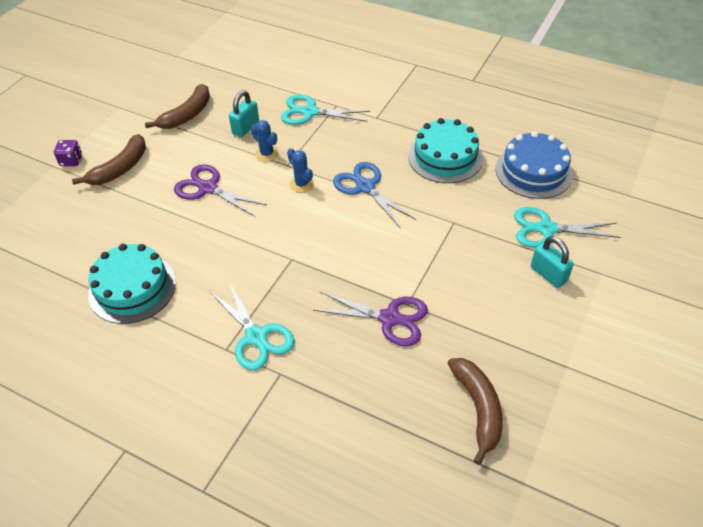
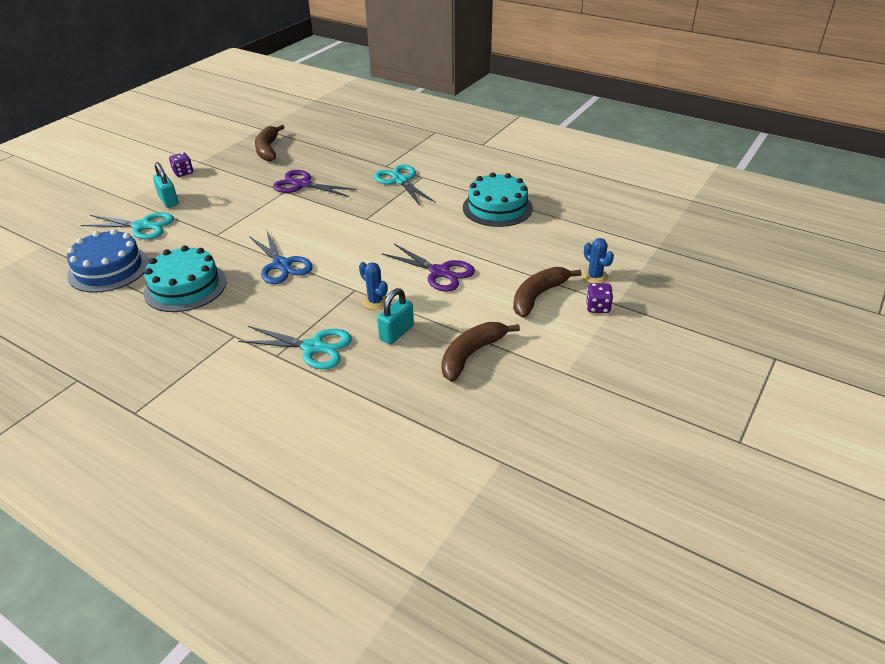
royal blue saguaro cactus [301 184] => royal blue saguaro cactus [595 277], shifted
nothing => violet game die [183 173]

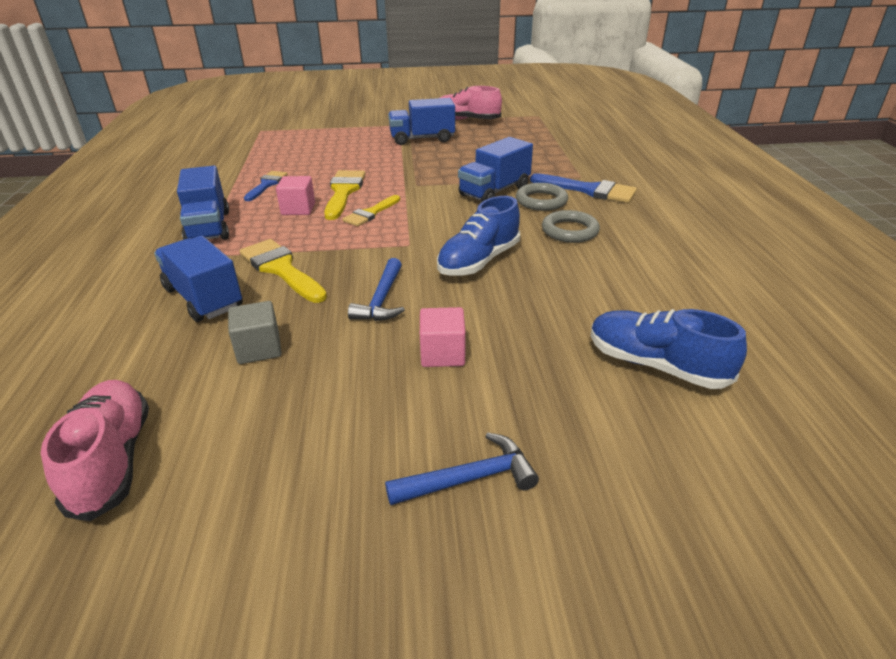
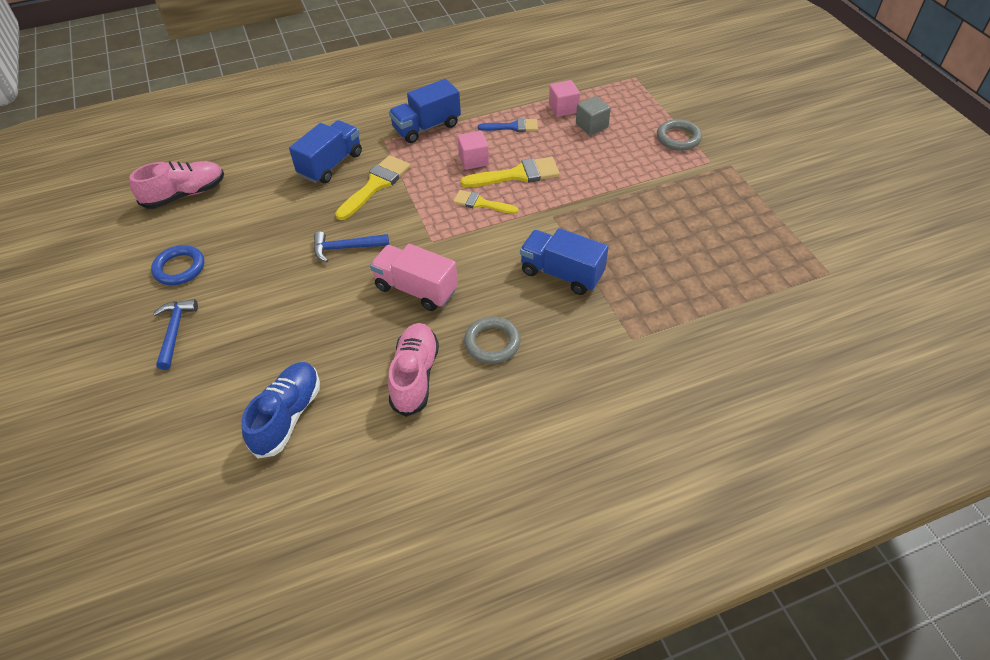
gray block [259 349] => gray block [591 126], shifted
royal blue carpenter's hammer [469 479] => royal blue carpenter's hammer [175 331], 150 degrees counterclockwise
royal blue lorry [422 139] => nothing
rosy block [442 354] => rosy block [563 108], shifted
royal blue lace-up shoe [478 261] => rosy lorry [416 289]
rosy lace-up shoe [466 120] => rosy lace-up shoe [415 376], shifted
gray hoop [541 201] => gray hoop [678 138], shifted
royal blue paint brush [589 190] => nothing
nothing => royal blue hoop [179 268]

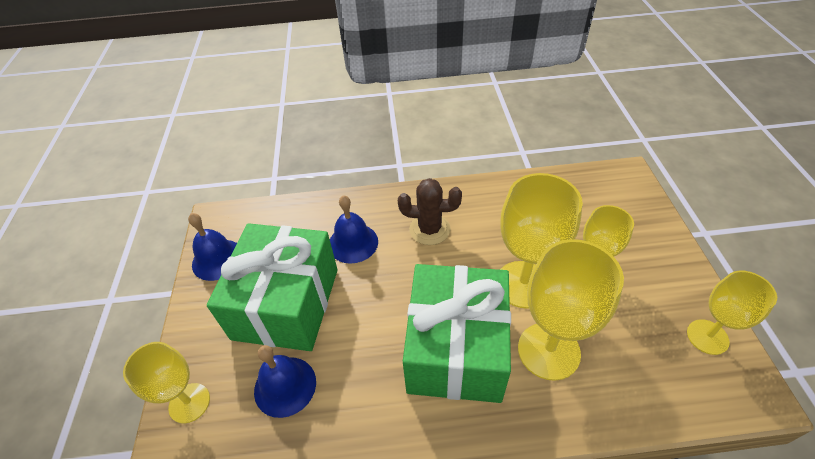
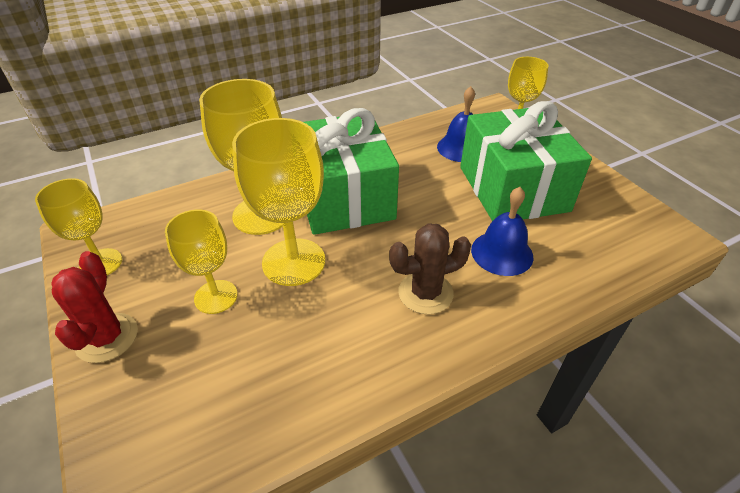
royal blue bell [217 259] => nothing
nothing => scarlet saguaro cactus [107 338]

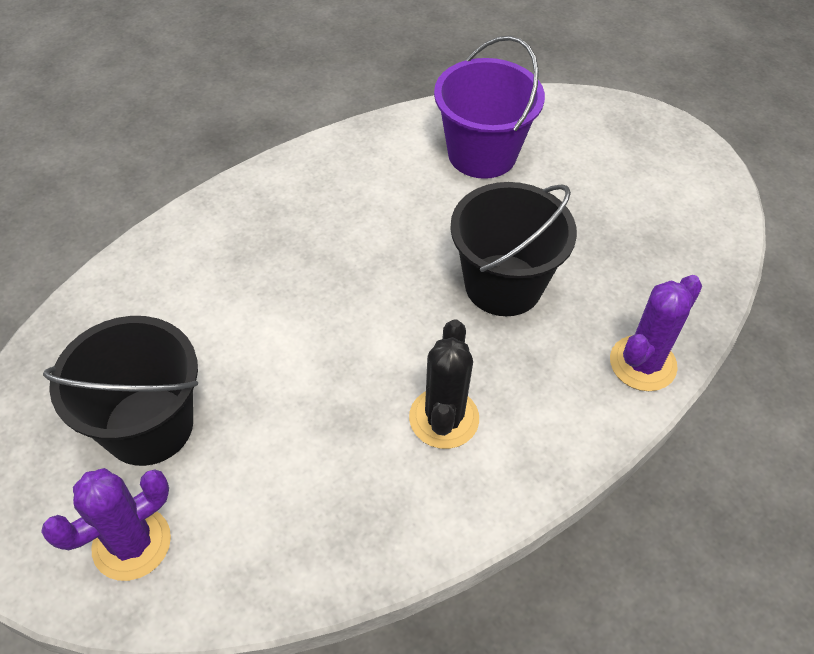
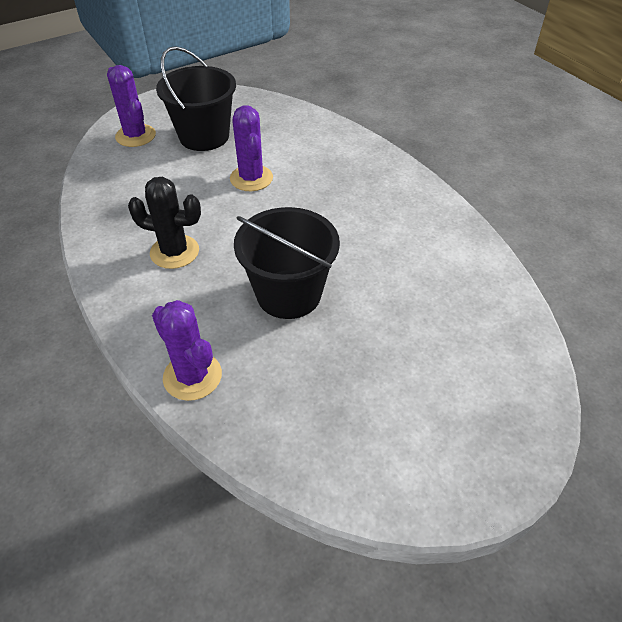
violet sand bucket [482 154] => nothing
nothing => violet saguaro cactus [251 178]

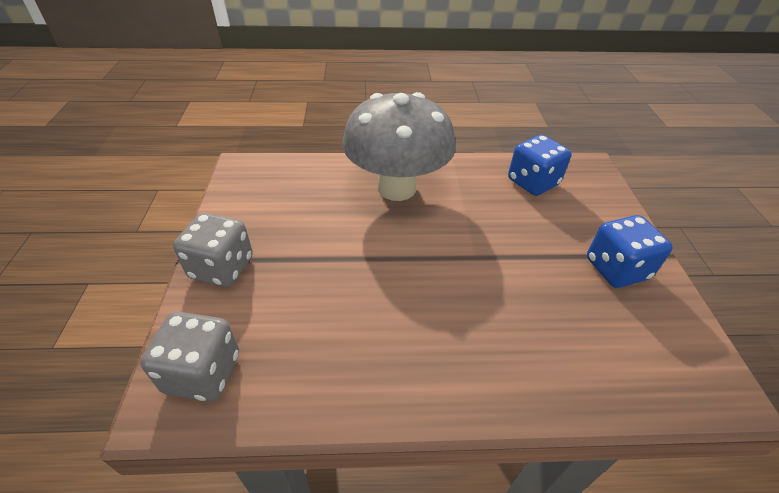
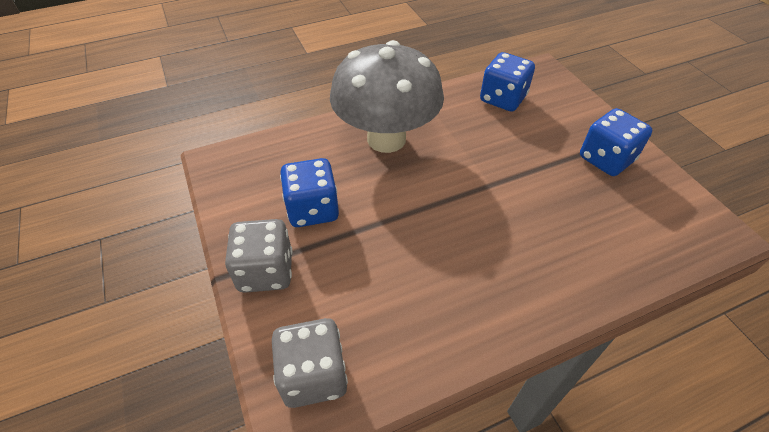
nothing => royal blue game die [313 209]

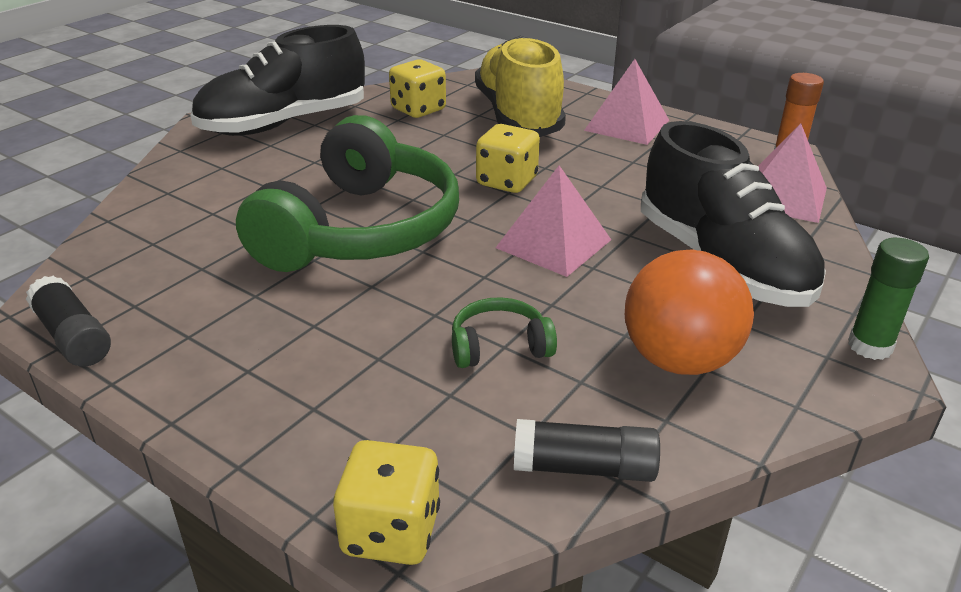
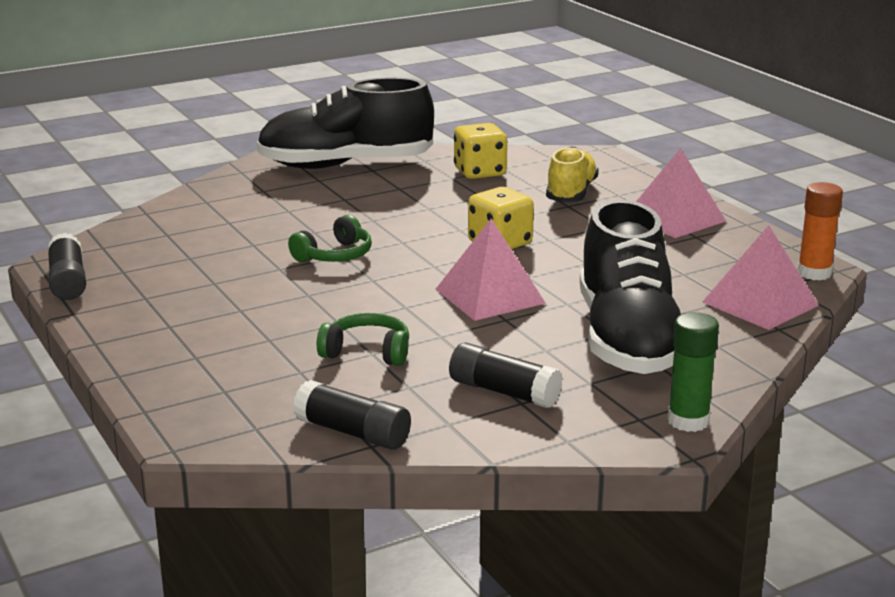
emerald over-ear headphones [360 230] => emerald over-ear headphones [334 255], x0.41
bright yellow game die [391 531] => nothing
bright yellow lace-up shoe [518 116] => bright yellow lace-up shoe [571 193], x0.58
orange sphere [679 360] => jet-black stick of glue [504 392]

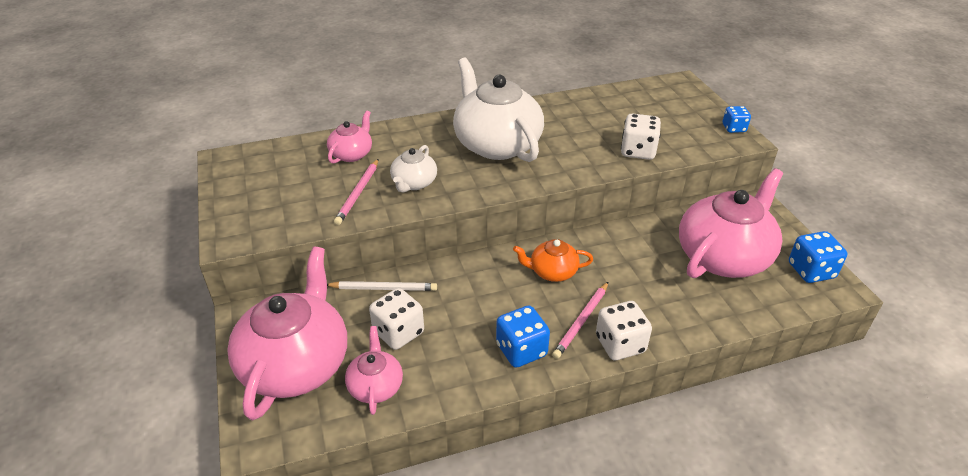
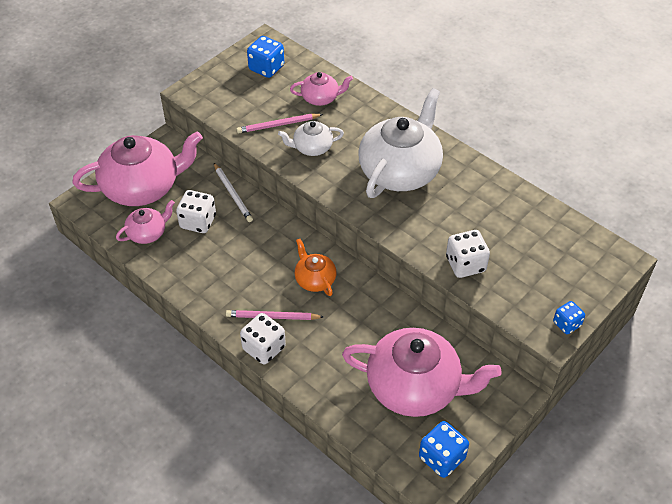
royal blue game die [521 350] => royal blue game die [266 68], shifted

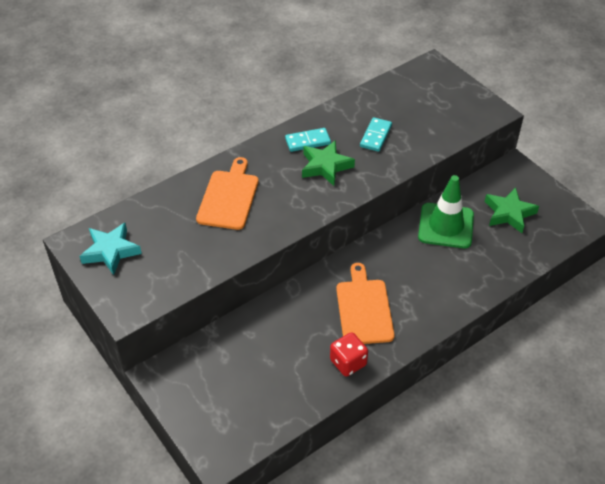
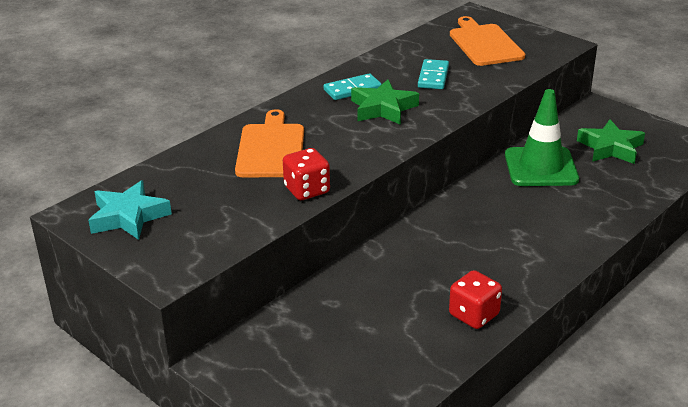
orange bread board [364 309] => orange bread board [484 44], shifted
nothing => scarlet game die [307 190]

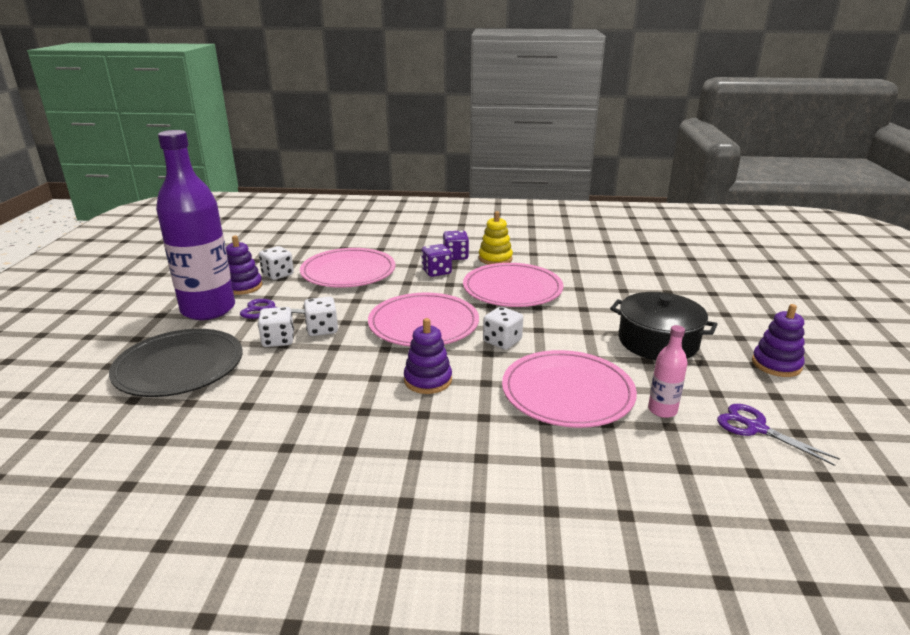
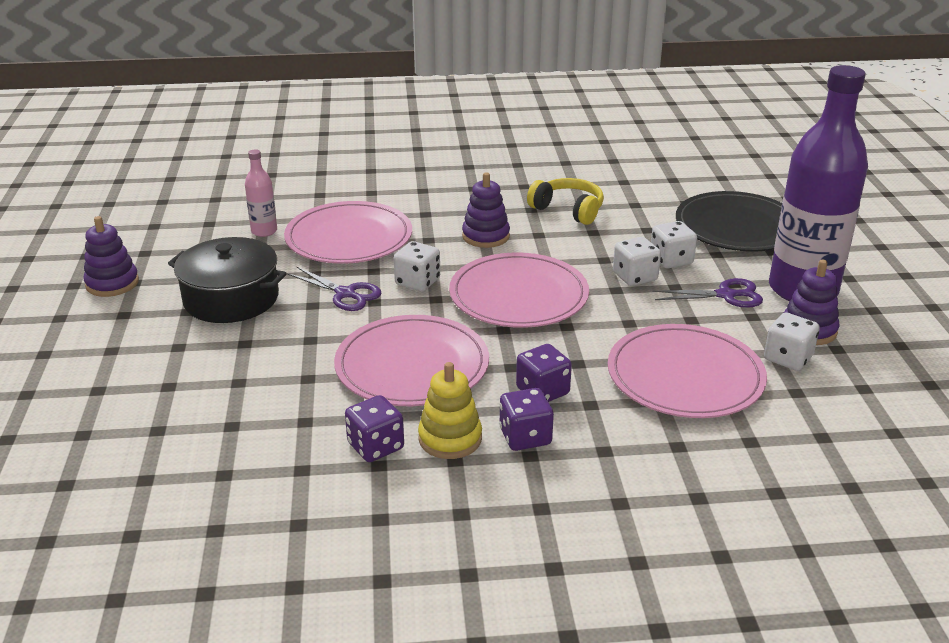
violet pair of scissors [756 428] => violet pair of scissors [345 294], shifted
nothing => violet game die [375 446]
nothing => bright yellow over-ear headphones [568 210]

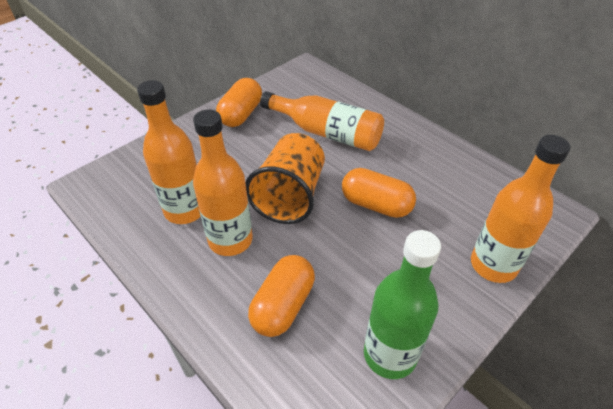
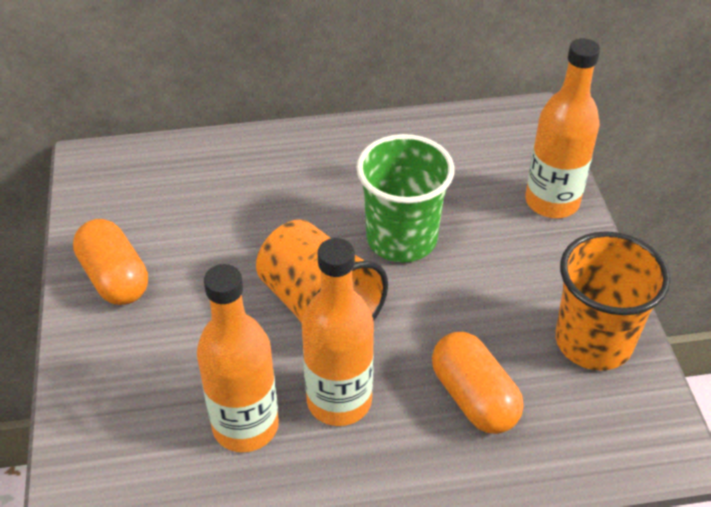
orange drink bottle [326 132] => nothing
orange pill [376 205] => emerald beaker [401 239]
emerald drink bottle [390 354] => orange beaker [593 341]

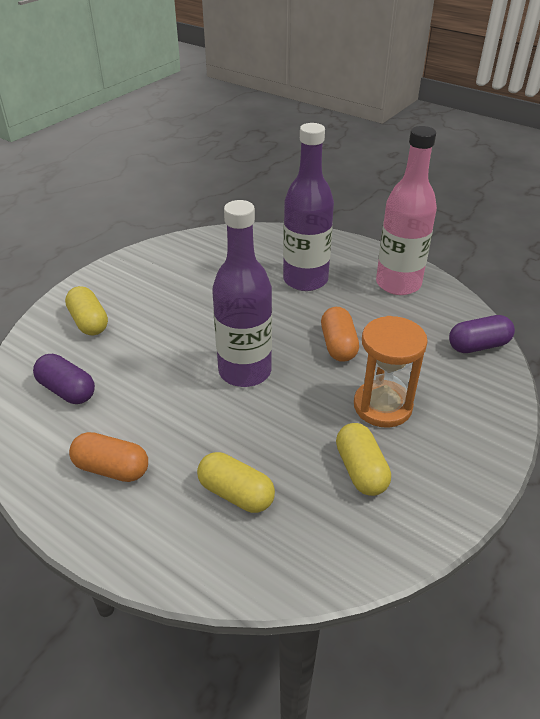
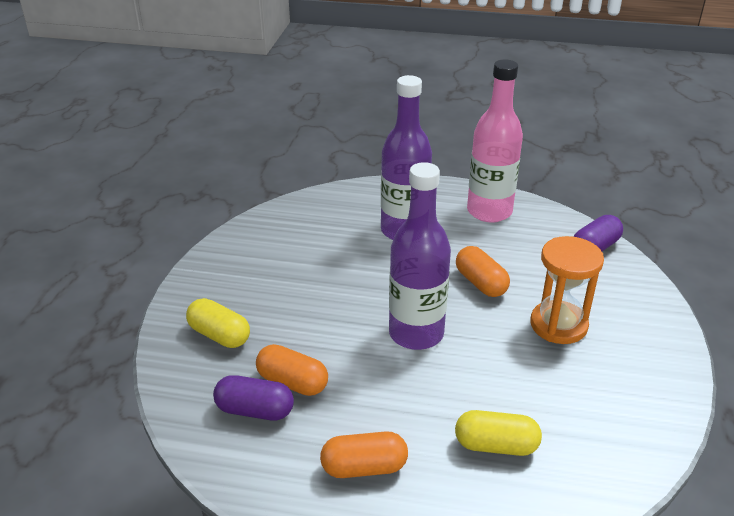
bright yellow pill [360 470] => nothing
nothing => orange pill [292 382]

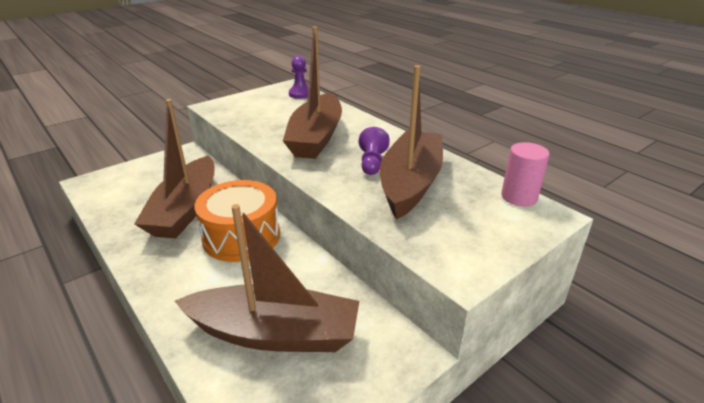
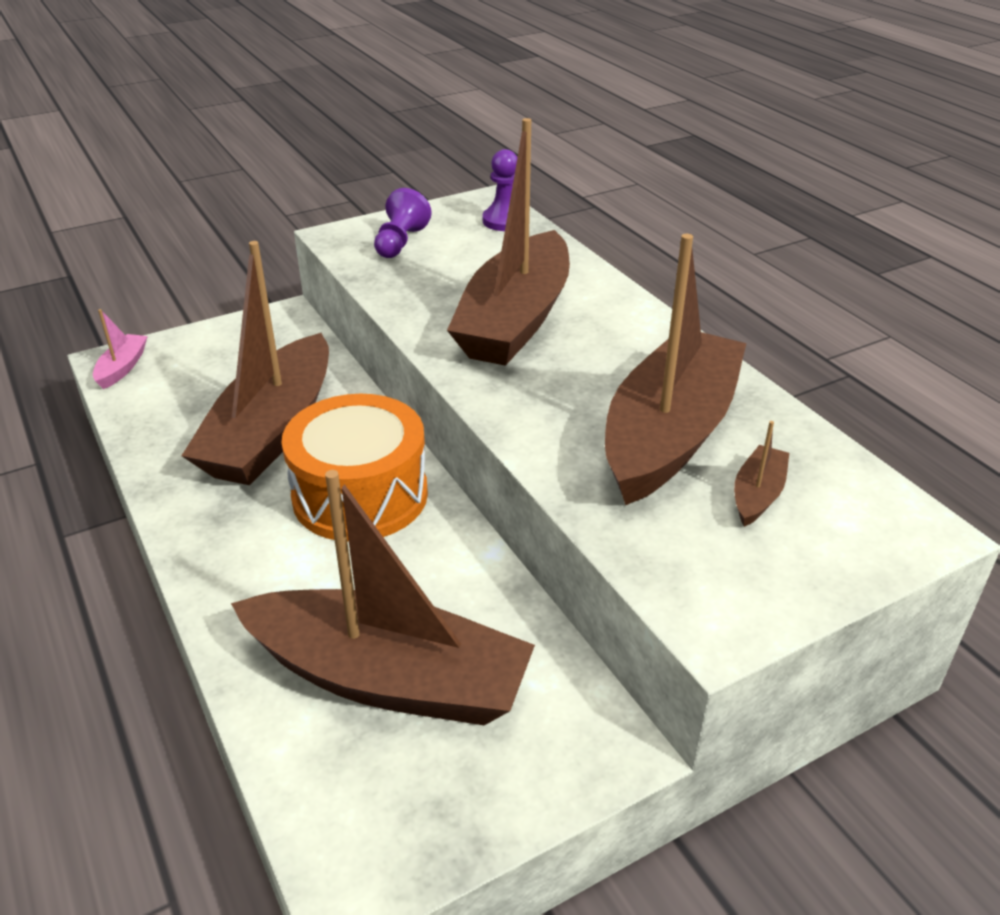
violet game pawn [372 163] => violet game pawn [400 242], shifted
rosy cylinder shape [519 197] => nothing
nothing => rosy sailboat [122 368]
nothing => brown sailboat [757 494]

